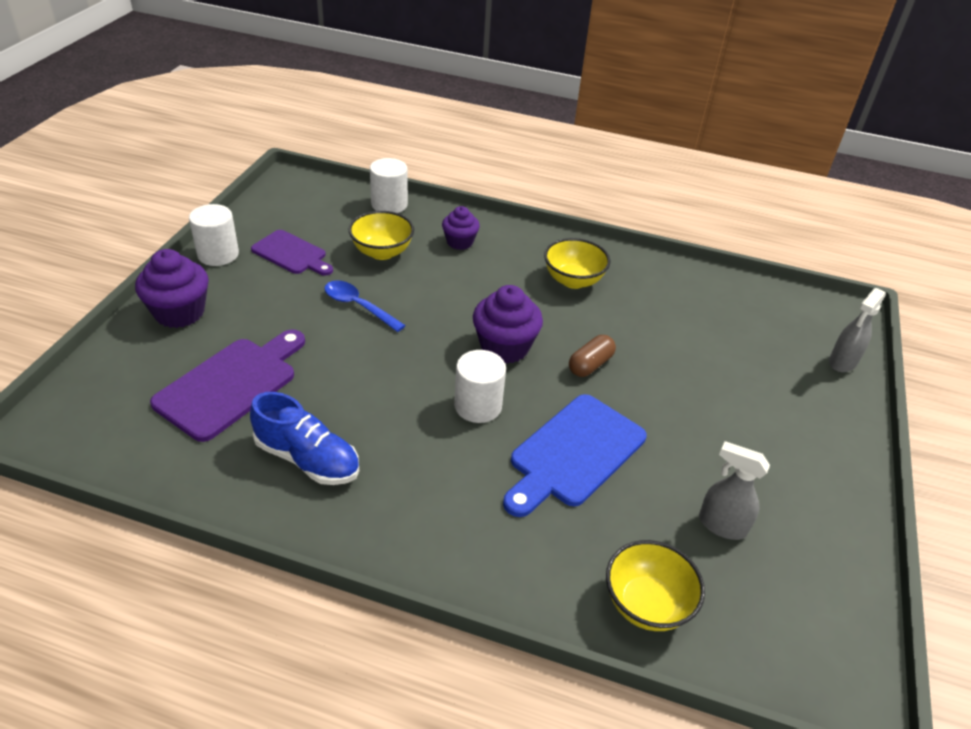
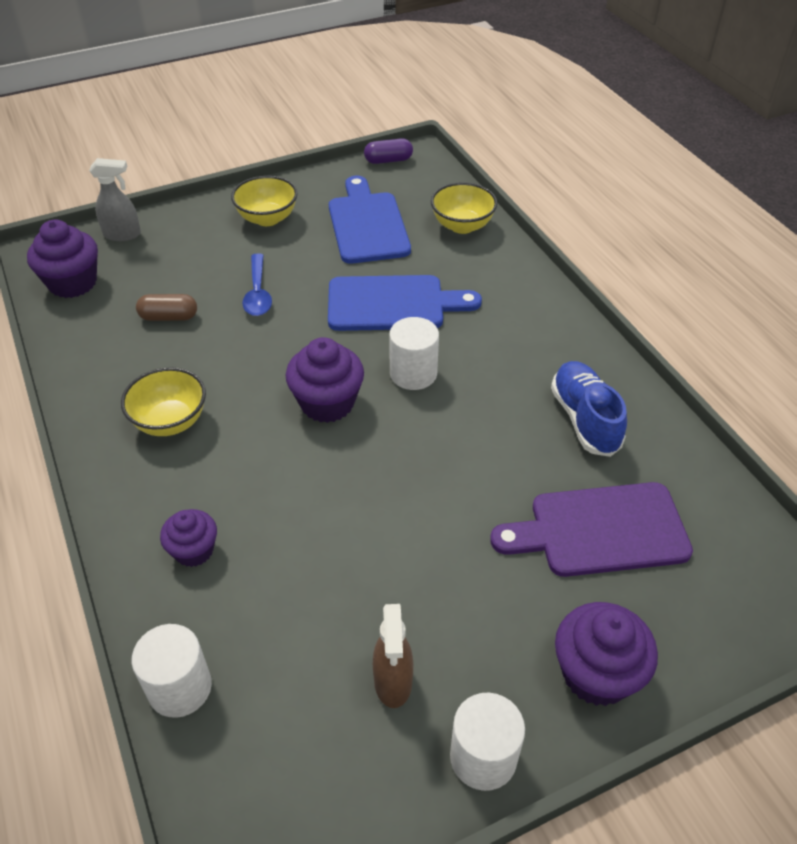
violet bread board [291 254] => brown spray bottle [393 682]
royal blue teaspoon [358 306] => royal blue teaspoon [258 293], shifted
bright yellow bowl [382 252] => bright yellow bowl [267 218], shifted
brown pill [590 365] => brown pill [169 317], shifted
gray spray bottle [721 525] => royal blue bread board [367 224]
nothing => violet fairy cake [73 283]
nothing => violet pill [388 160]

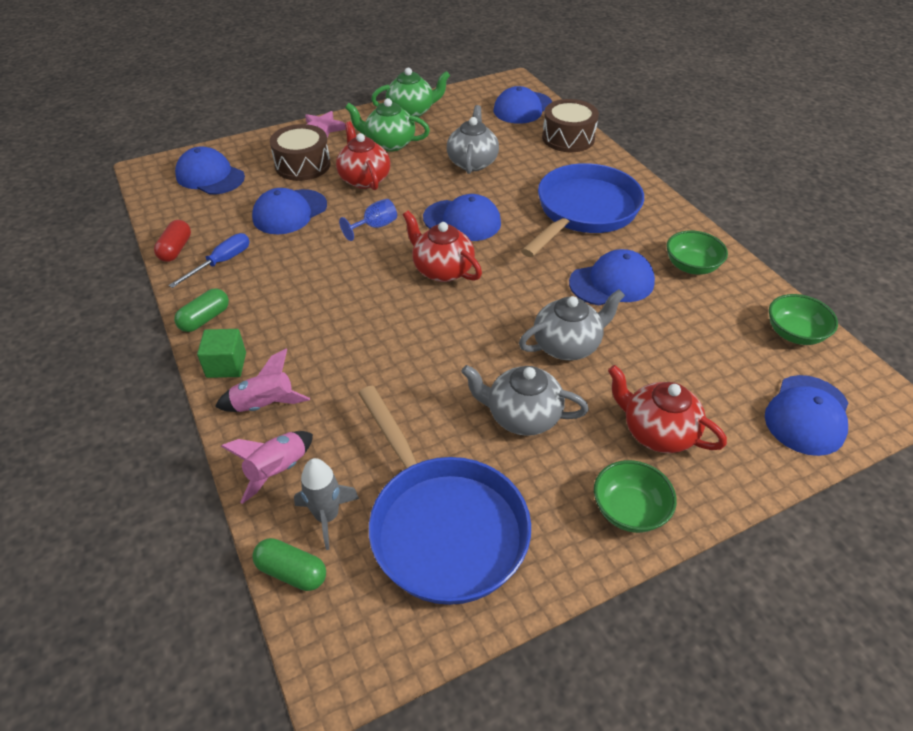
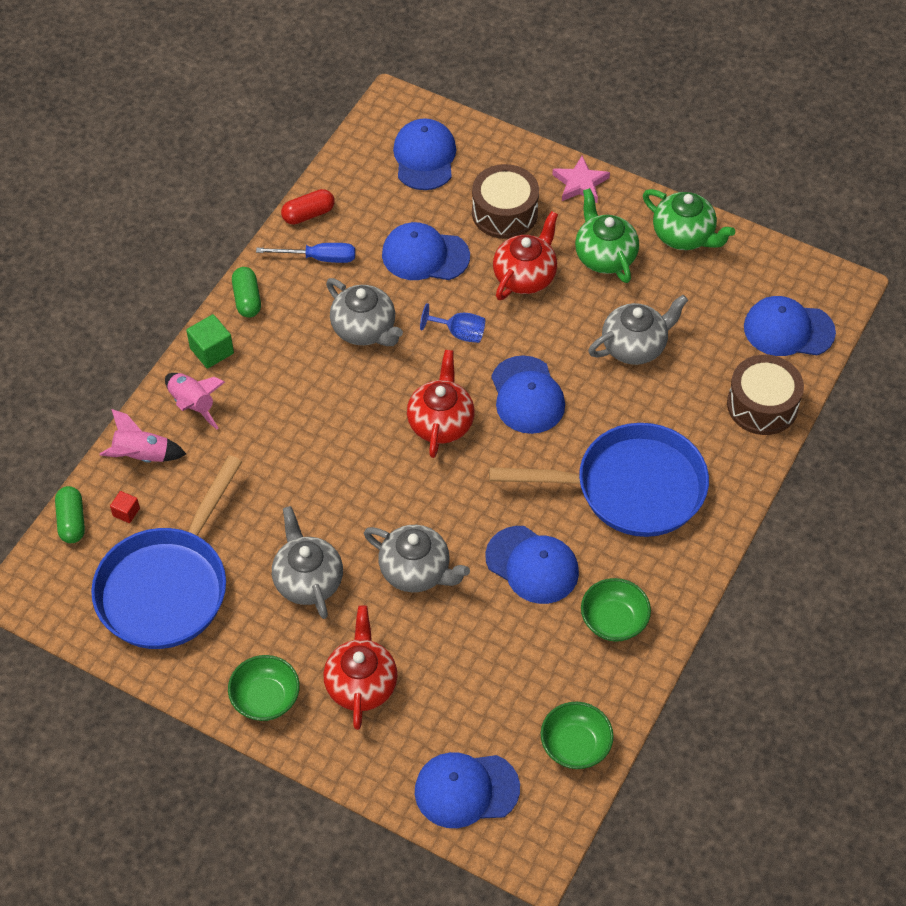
emerald pill [205 319] => emerald pill [247 299], 75 degrees clockwise
gray toy rocket [327 516] => scarlet block [126 512]
nothing => gray china teapot [364 329]

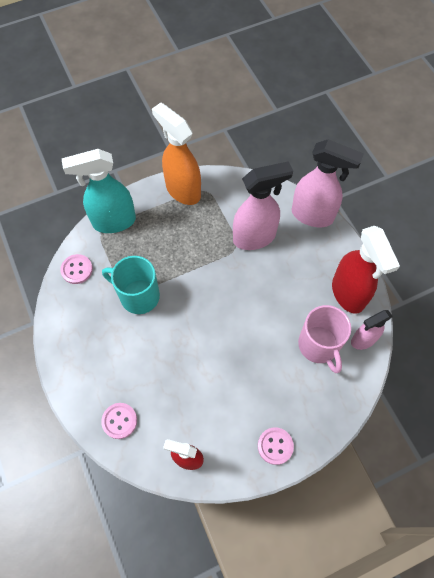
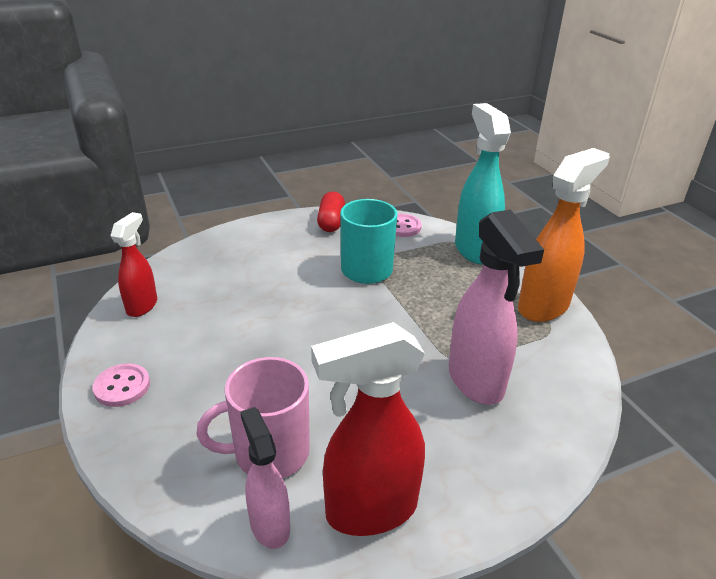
rosy shirt button [119 421] => nothing
rosy spray bottle [313 215] => nothing
nothing => scarlet pill [331 222]

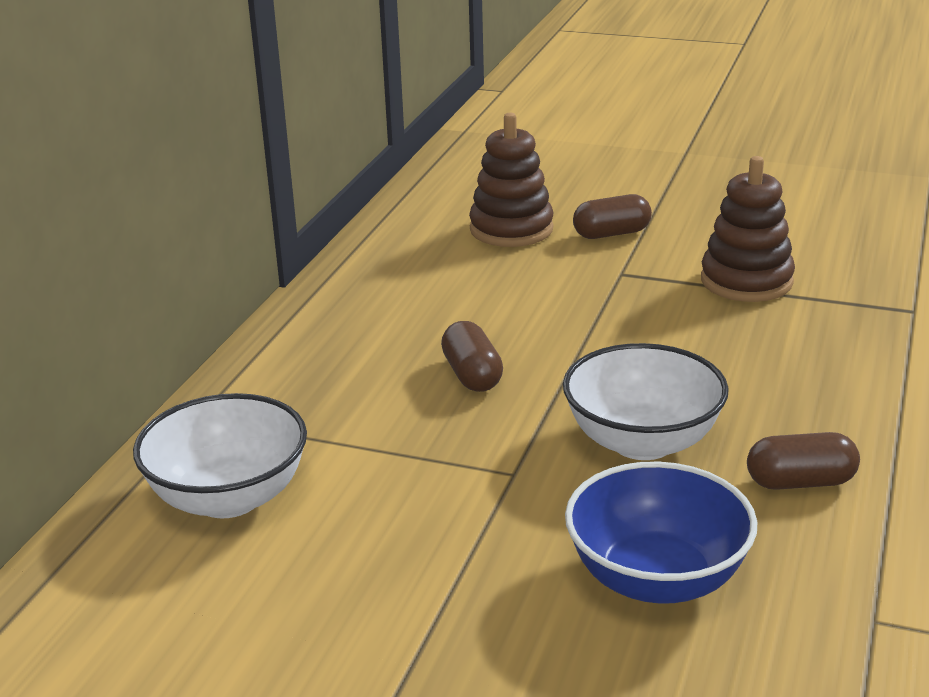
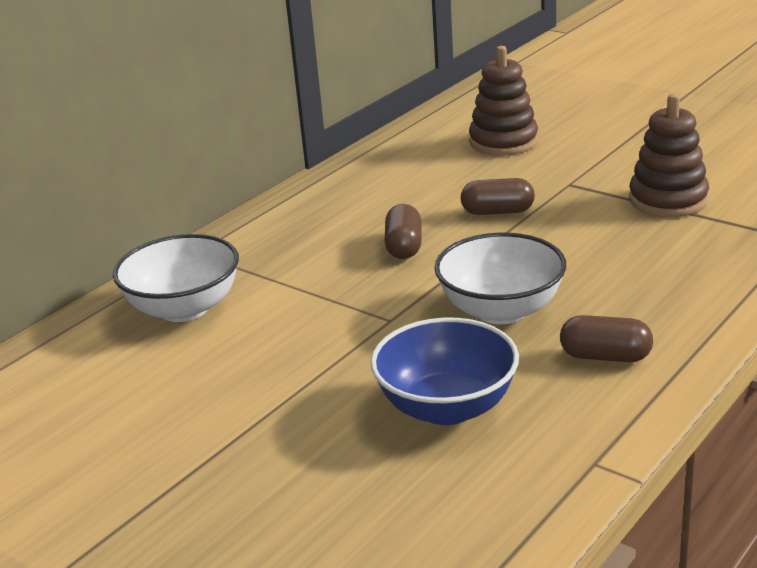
brown pill [611 234] => brown pill [497 212], shifted

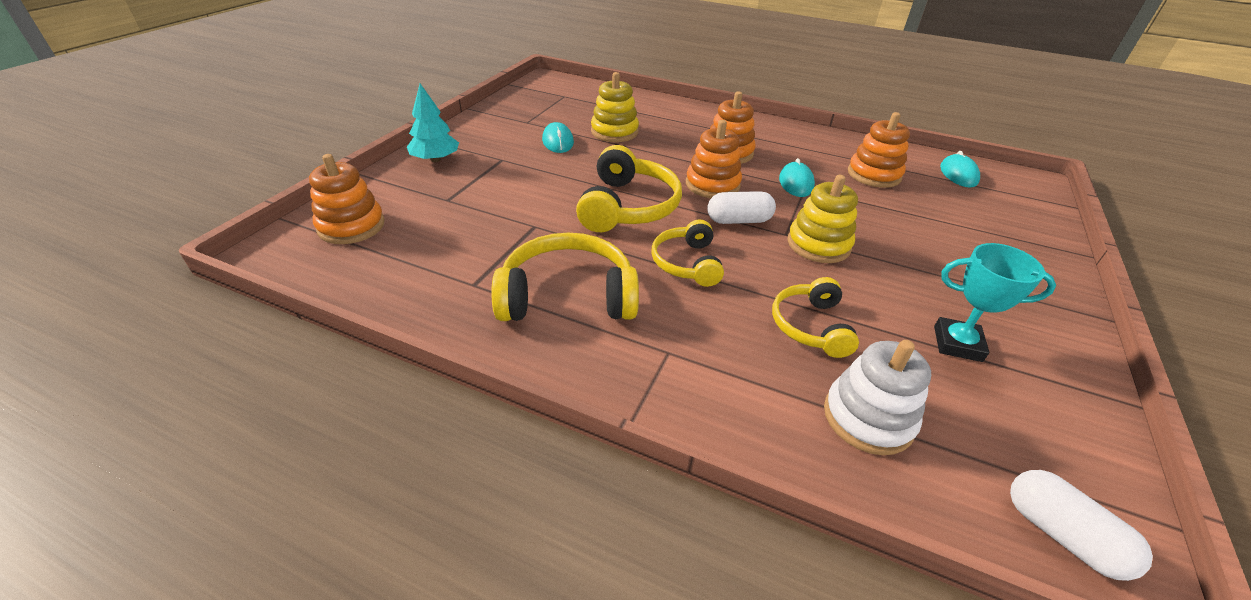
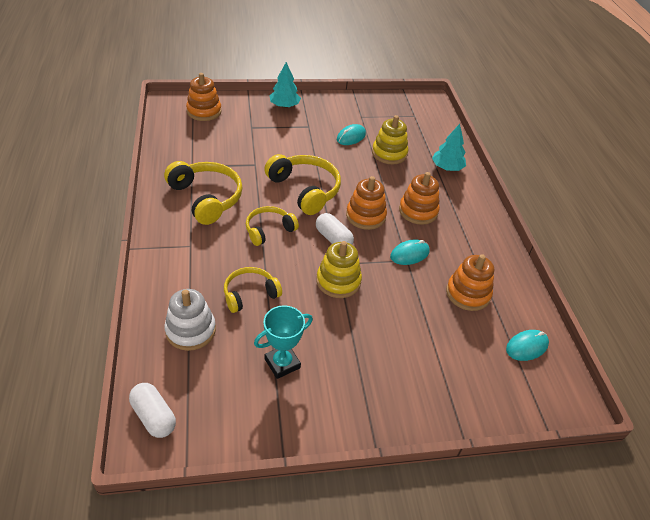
bright yellow over-ear headphones [628 206] => bright yellow over-ear headphones [305 190], 105 degrees counterclockwise
aqua prize cup [957 344] => aqua prize cup [282 363], 75 degrees clockwise
snow-white pill [1061 535] => snow-white pill [154 416], 60 degrees counterclockwise
nothing => aqua toy tree [447 168]

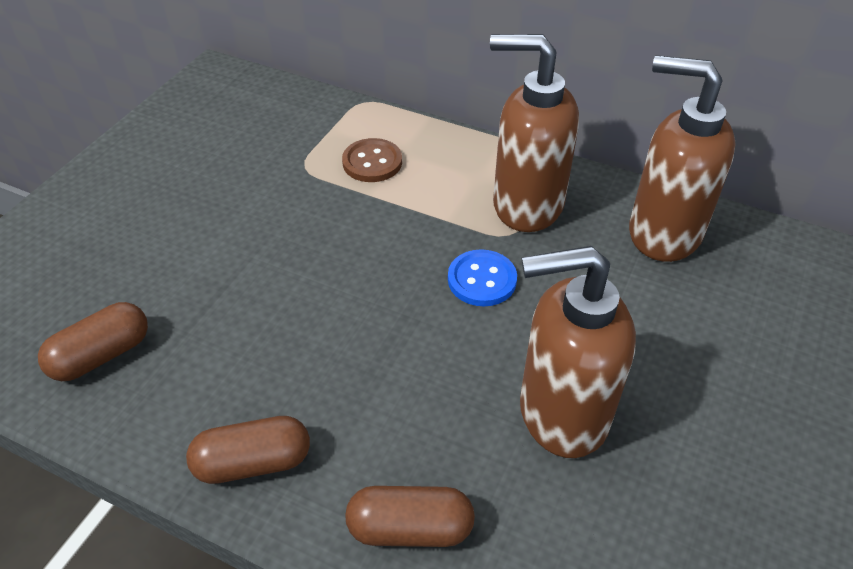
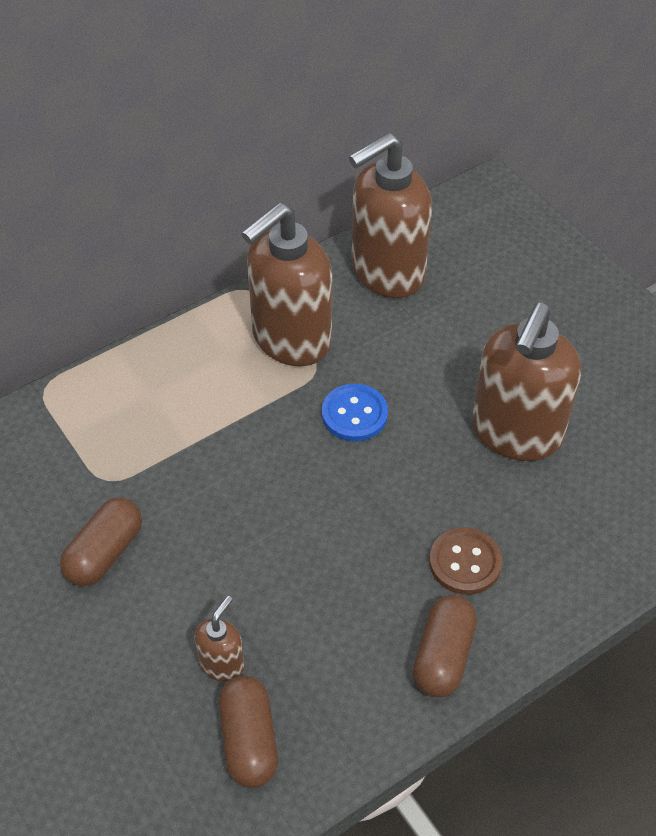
brown shirt button [372 162] => brown shirt button [465 562], shifted
brown pill [410 528] => brown pill [105 553], shifted
nothing => brown soap dispenser [222 663]

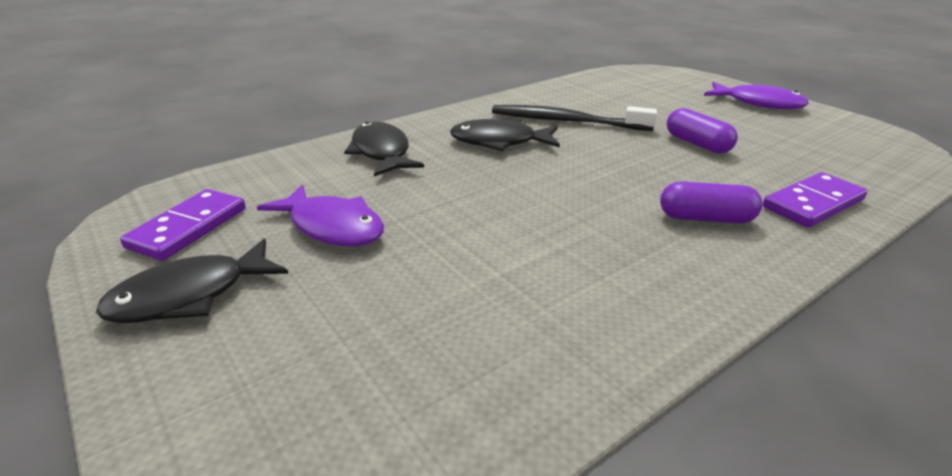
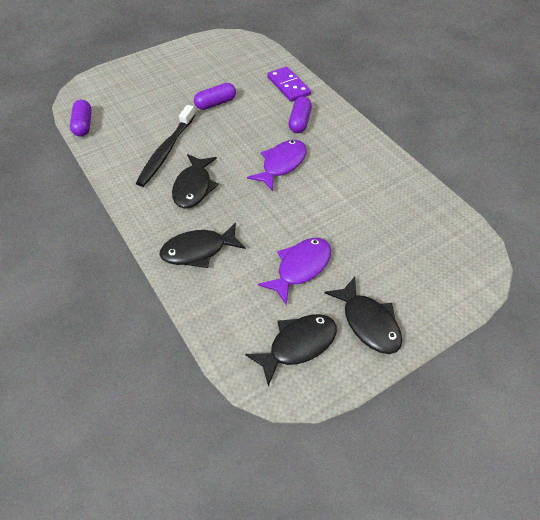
violet domino piece [188 228] => jet-black fish [298 345]
violet fish [758 103] => violet fish [281 164], shifted
nothing => violet pill [83 125]

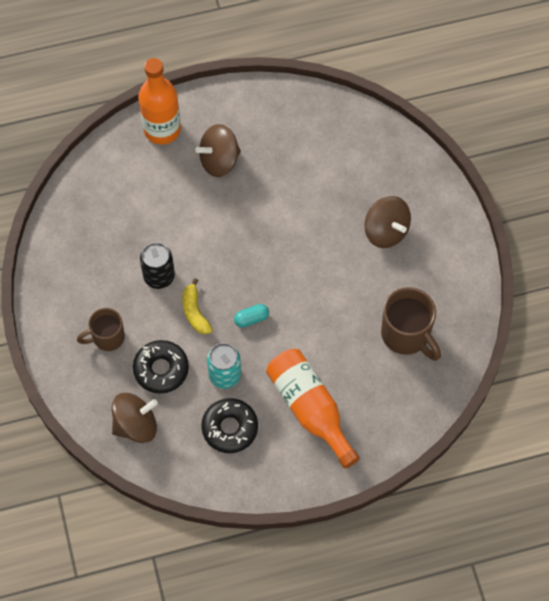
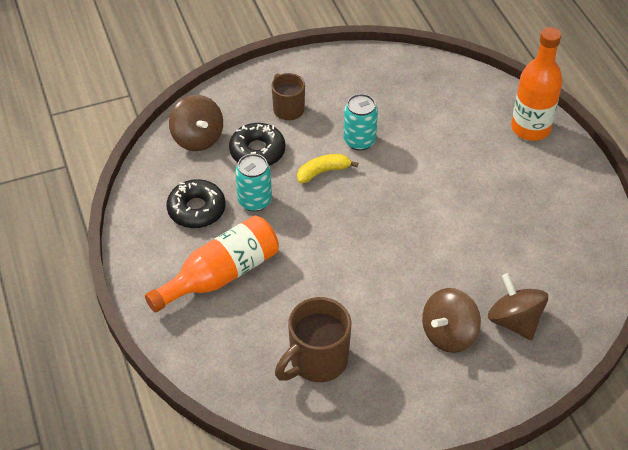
jet-black can [159 276] => aqua can [359 141]
brown whirligig [219 161] => brown whirligig [514 321], shifted
aqua pill [251 319] => nothing

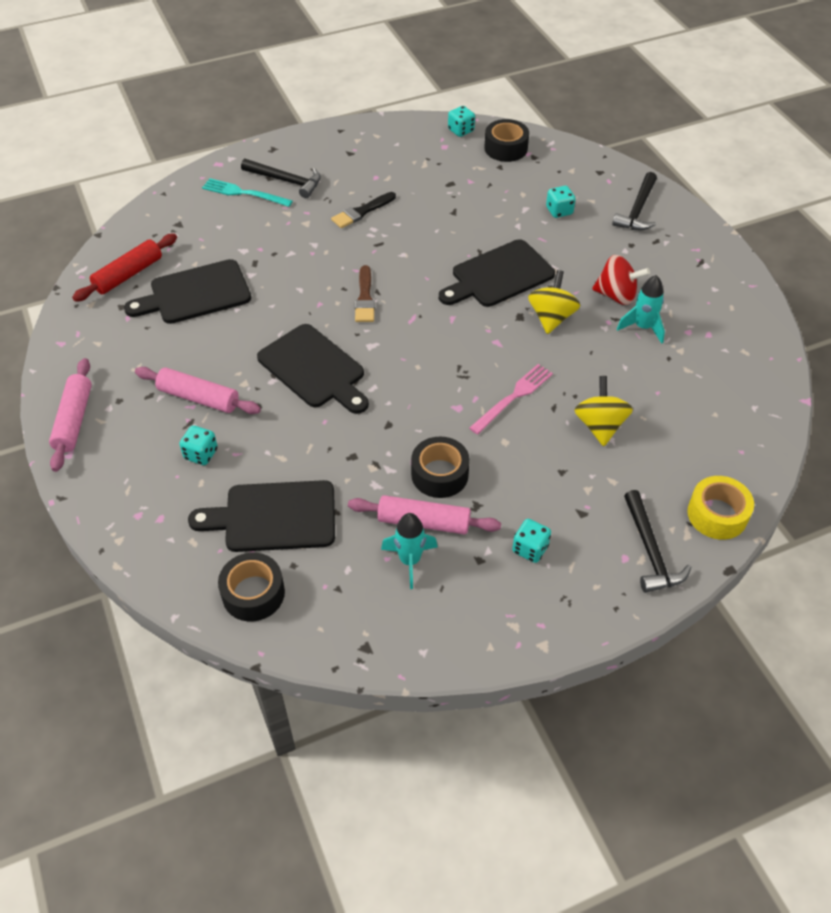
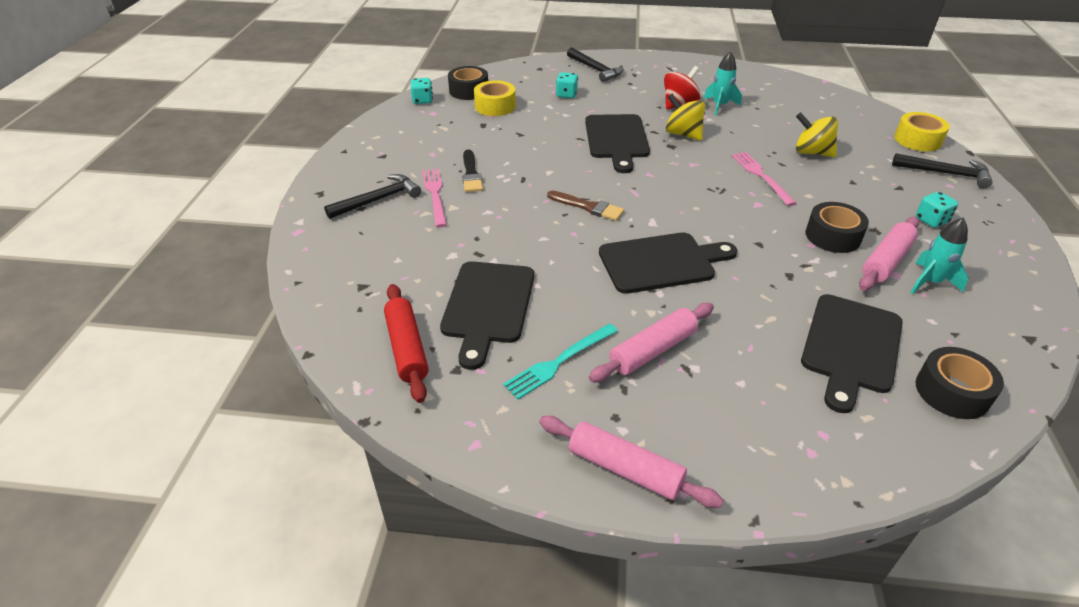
aqua game die [201 454] => nothing
aqua dinner fork [244 193] => aqua dinner fork [559 362], shifted
nothing => rosy dinner fork [435 195]
nothing => bright yellow tape [495 106]

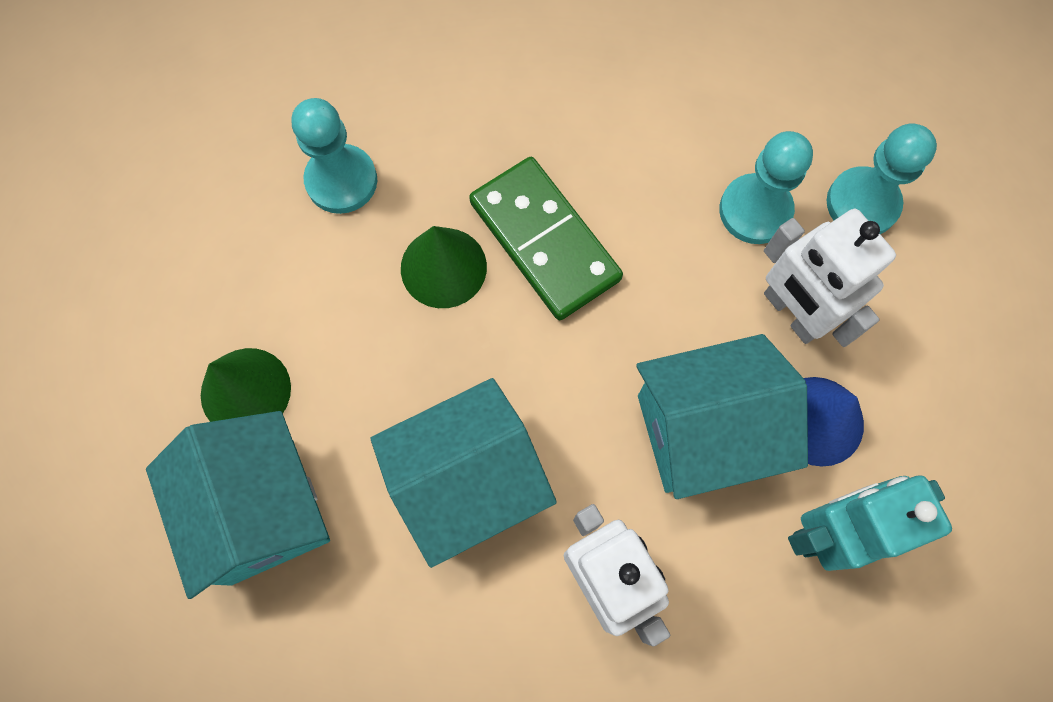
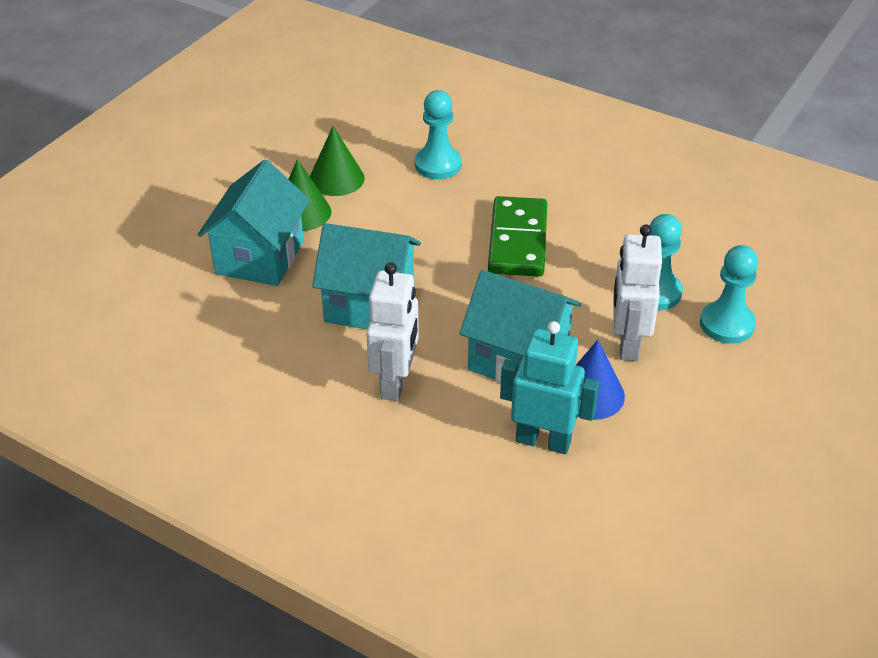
emerald cone shape [443 267] => emerald cone shape [336 179], shifted

